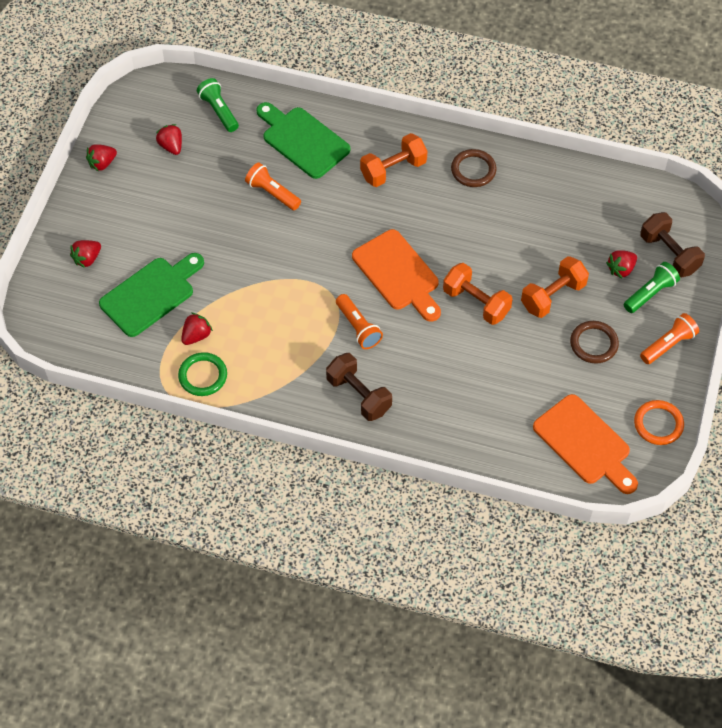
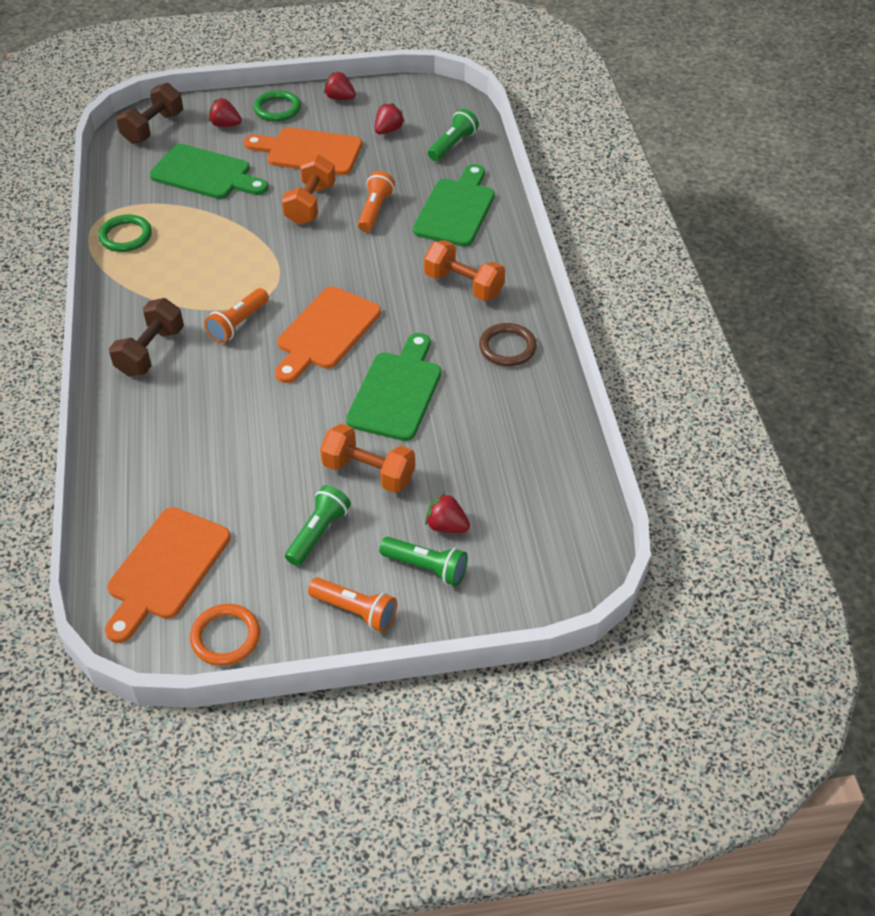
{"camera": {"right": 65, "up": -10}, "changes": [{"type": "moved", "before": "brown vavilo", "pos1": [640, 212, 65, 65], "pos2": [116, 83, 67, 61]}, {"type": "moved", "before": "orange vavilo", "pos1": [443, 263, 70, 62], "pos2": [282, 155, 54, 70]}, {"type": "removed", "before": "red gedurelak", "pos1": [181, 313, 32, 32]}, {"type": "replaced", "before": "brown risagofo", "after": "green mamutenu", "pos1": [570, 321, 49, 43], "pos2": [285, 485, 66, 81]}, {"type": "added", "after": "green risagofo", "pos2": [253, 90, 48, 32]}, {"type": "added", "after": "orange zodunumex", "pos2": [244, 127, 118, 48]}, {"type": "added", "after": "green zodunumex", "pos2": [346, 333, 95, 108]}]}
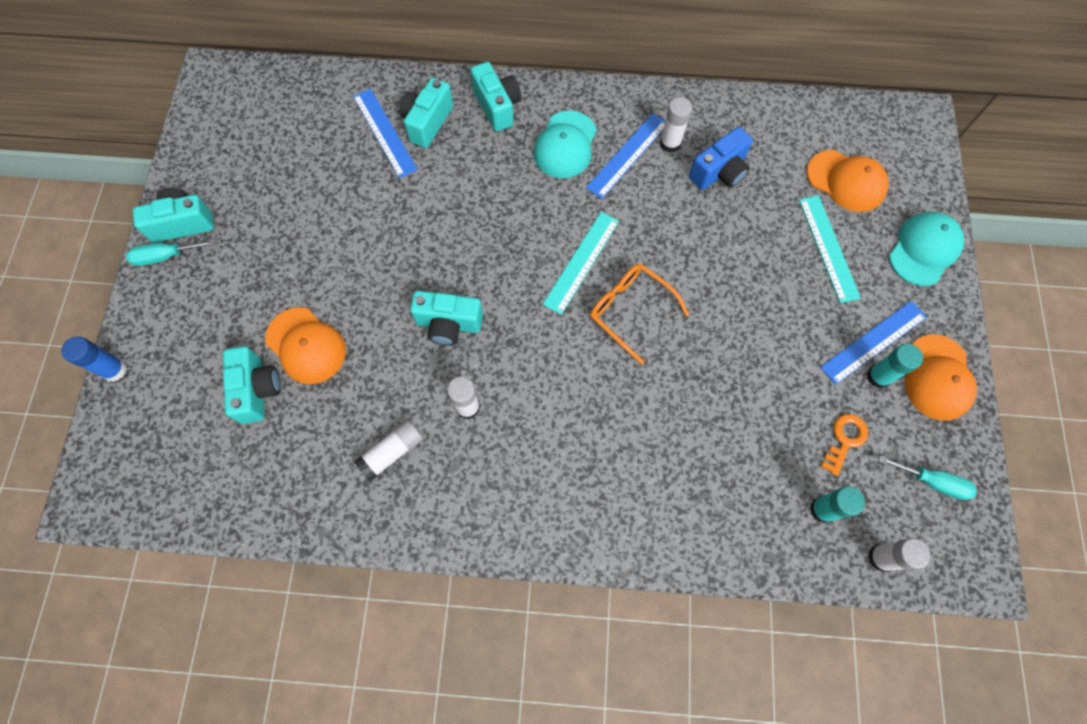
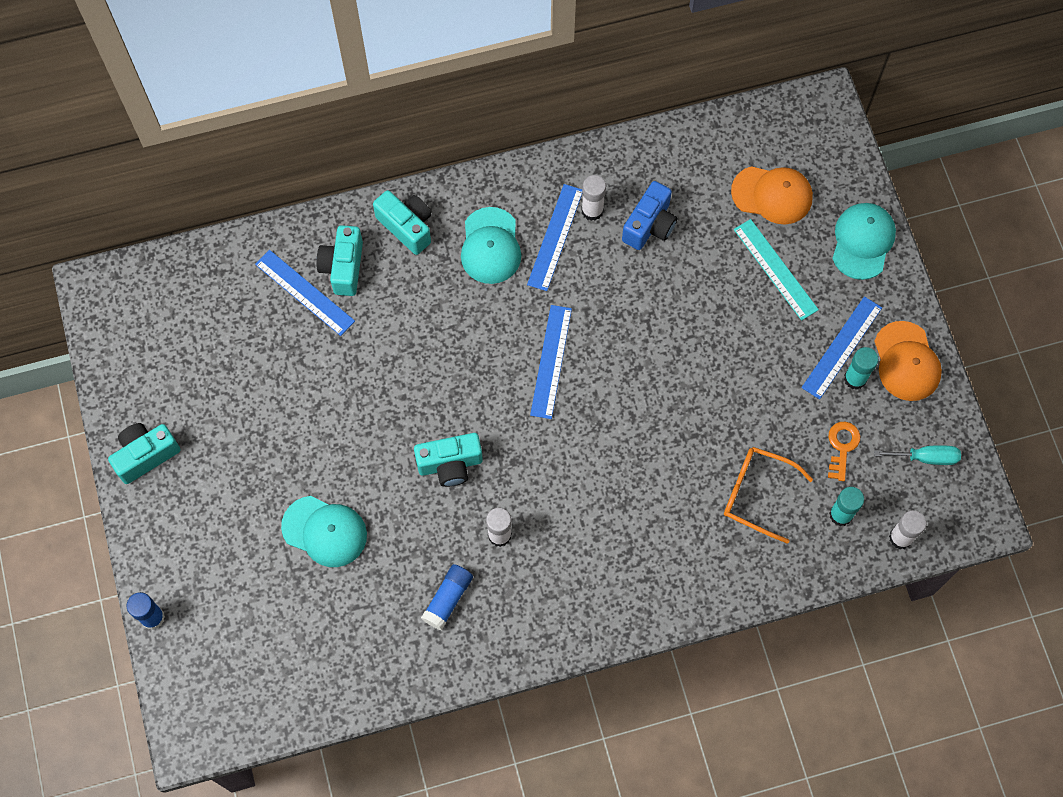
{"camera": {"right": -20, "up": 0}, "changes": [{"type": "recoloured", "before": "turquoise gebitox", "after": "blue gebitox", "pos1": [543, 212, 76, 103], "pos2": [530, 305, 42, 114]}, {"type": "removed", "before": "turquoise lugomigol", "pos1": [126, 239, 89, 27]}, {"type": "moved", "before": "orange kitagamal", "pos1": [590, 264, 99, 100], "pos2": [724, 447, 89, 97]}, {"type": "recoloured", "before": "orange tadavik", "after": "turquoise tadavik", "pos1": [265, 307, 81, 77], "pos2": [281, 496, 86, 71]}, {"type": "removed", "before": "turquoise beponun", "pos1": [223, 346, 58, 78]}, {"type": "recoloured", "before": "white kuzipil", "after": "blue kuzipil", "pos1": [354, 420, 69, 62], "pos2": [421, 564, 52, 66]}]}
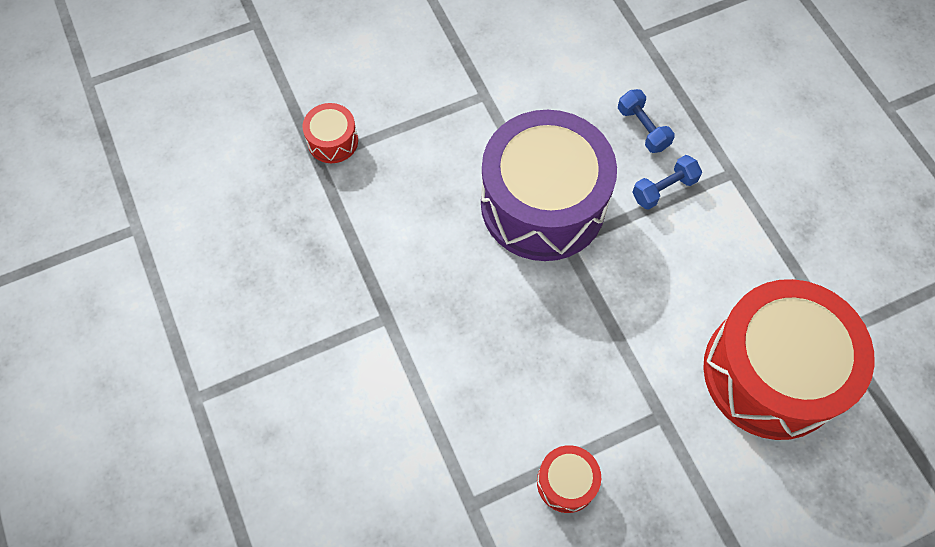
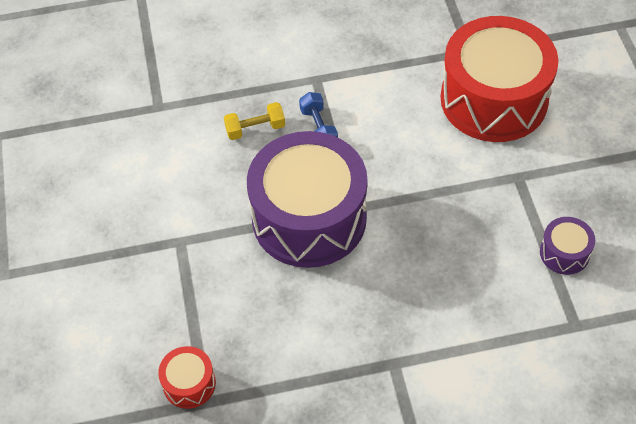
{"camera": {"right": -75, "up": -10}, "changes": [{"type": "recoloured", "before": "blue vavilo", "after": "yellow vavilo", "pos1": [618, 89, 57, 64], "pos2": [224, 102, 61, 38]}, {"type": "recoloured", "before": "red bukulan", "after": "purple bukulan", "pos1": [537, 445, 64, 68], "pos2": [540, 217, 55, 58]}]}
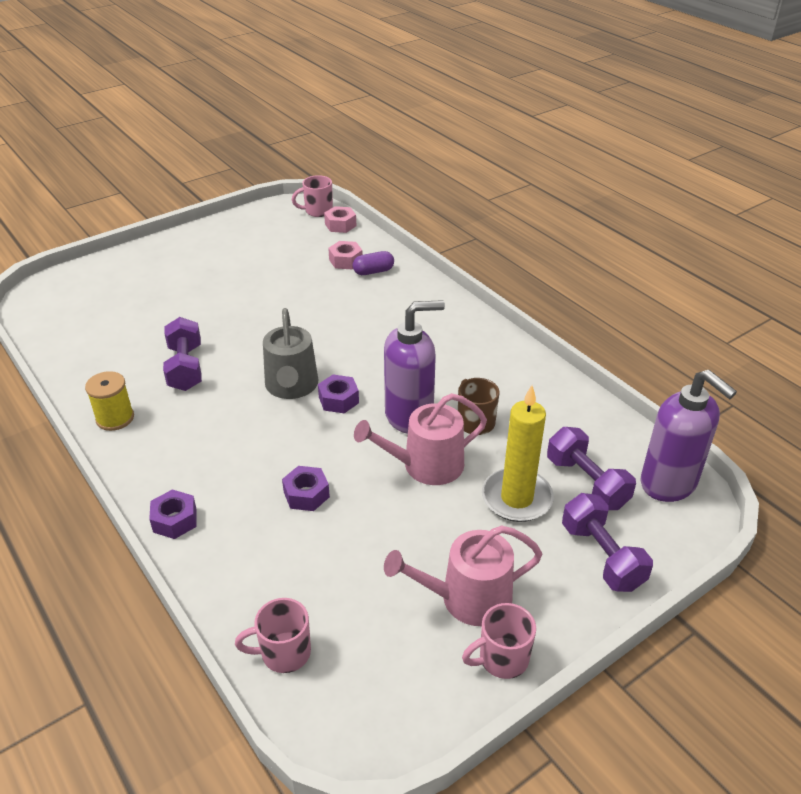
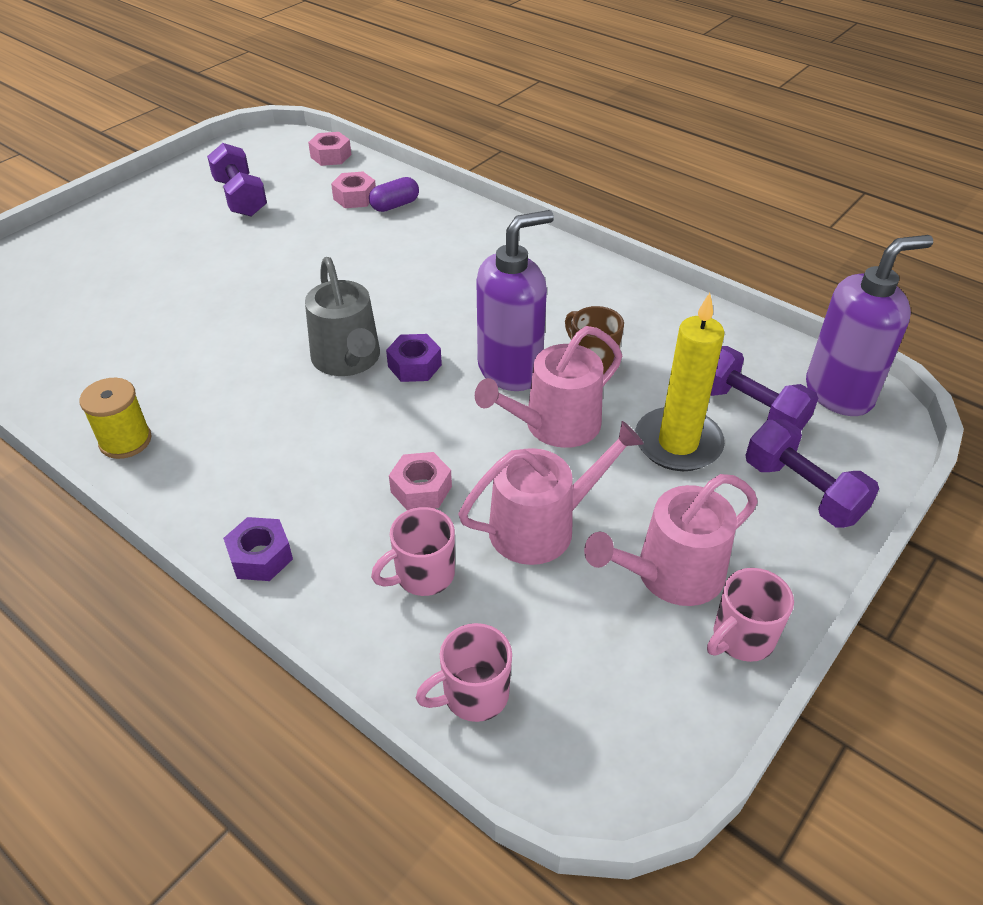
{"camera": {"right": -15, "up": 5}, "changes": [{"type": "moved", "before": "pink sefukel", "pos1": [292, 175, 41, 42], "pos2": [371, 507, 84, 89]}, {"type": "moved", "before": "purple vavilo", "pos1": [163, 317, 39, 74], "pos2": [207, 143, 60, 73]}, {"type": "turned", "before": "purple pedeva", "pos1": [641, 370, 96, 132], "pos2": [806, 235, 127, 181], "turn": -60}, {"type": "recoloured", "before": "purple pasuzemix", "after": "pink pasuzemix", "pos1": [282, 466, 48, 45], "pos2": [389, 452, 63, 58]}, {"type": "added", "after": "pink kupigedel", "pos2": [458, 421, 186, 144]}]}
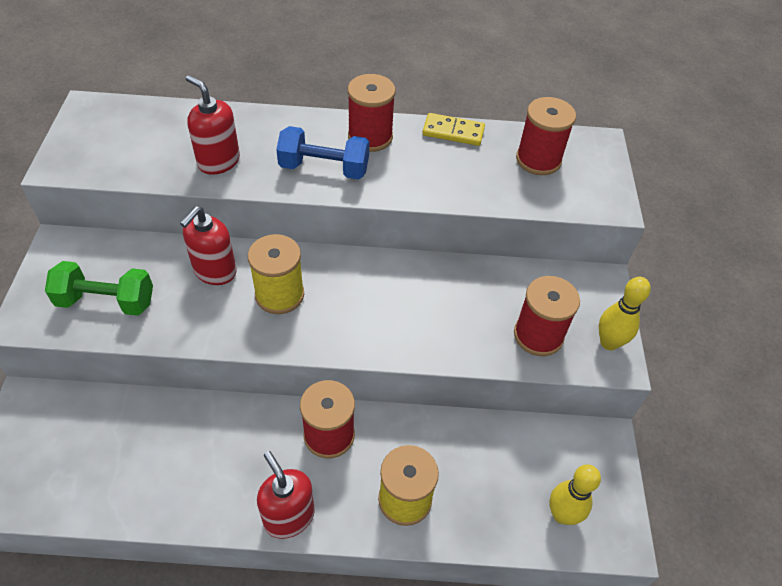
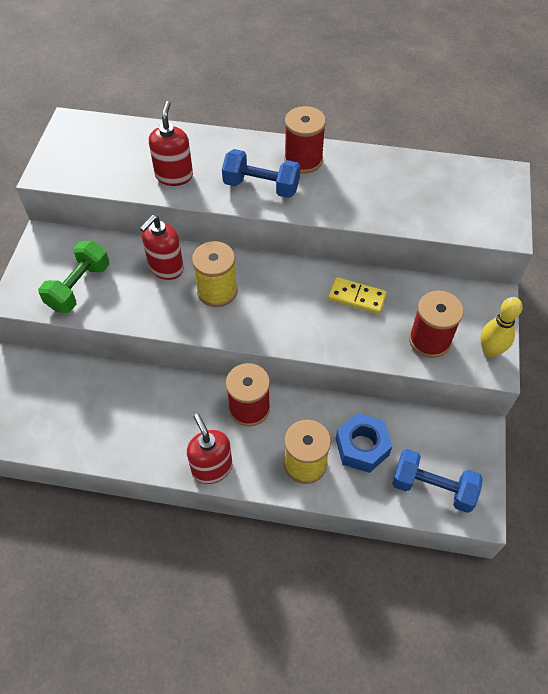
{"camera": {"right": 10, "up": 5}, "changes": [{"type": "turned", "before": "red pedeva", "pos1": [186, 75, 54, 100], "pos2": [149, 101, 44, 85], "turn": 45}, {"type": "removed", "before": "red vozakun", "pos1": [516, 97, 60, 78]}, {"type": "moved", "before": "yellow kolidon", "pos1": [422, 113, 63, 33], "pos2": [328, 277, 59, 37]}, {"type": "turned", "before": "green vavilo", "pos1": [45, 261, 108, 55], "pos2": [38, 241, 72, 72], "turn": -75}, {"type": "replaced", "before": "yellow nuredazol", "after": "blue vavilo", "pos1": [549, 464, 52, 61], "pos2": [392, 449, 91, 64]}, {"type": "added", "after": "blue pasuzemix", "pos2": [336, 413, 56, 60]}]}
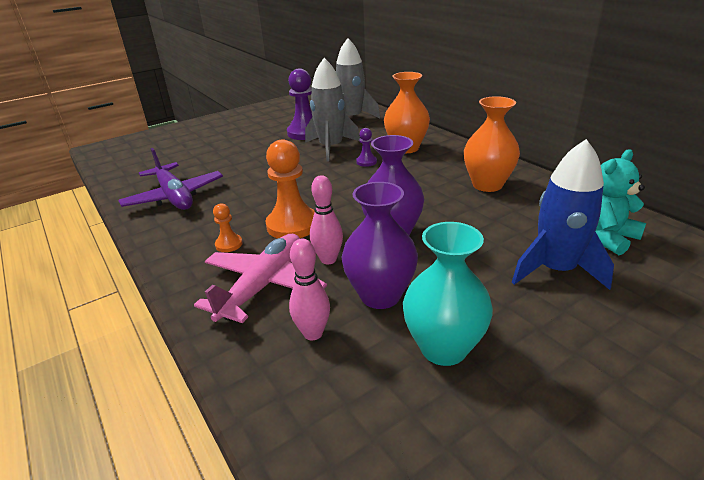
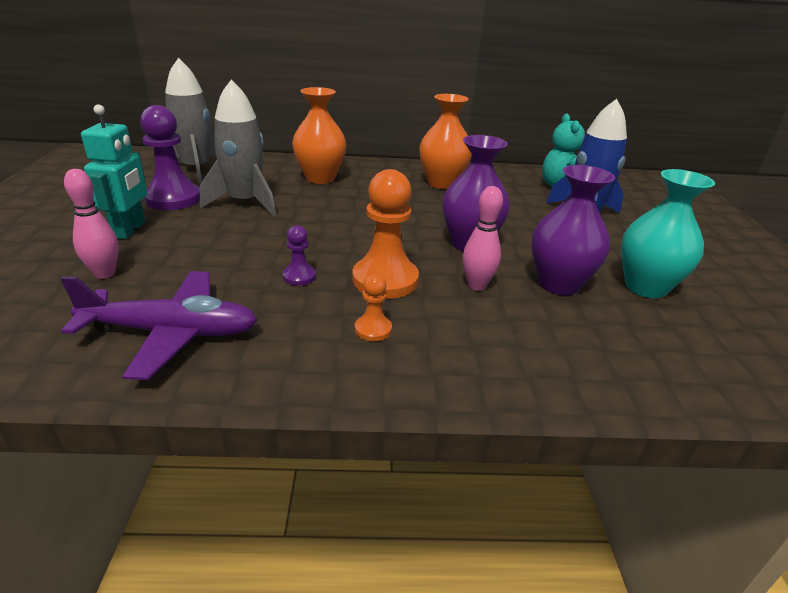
{"camera": {"right": -60, "up": 0}, "changes": [{"type": "moved", "before": "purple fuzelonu", "pos1": [356, 128, 21, 39], "pos2": [283, 225, 33, 61]}, {"type": "removed", "before": "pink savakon", "pos1": [194, 234, 133, 89]}, {"type": "moved", "before": "pink nuredazol", "pos1": [289, 239, 41, 101], "pos2": [64, 169, 55, 110]}, {"type": "added", "after": "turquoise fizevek", "pos2": [81, 104, 66, 135]}]}
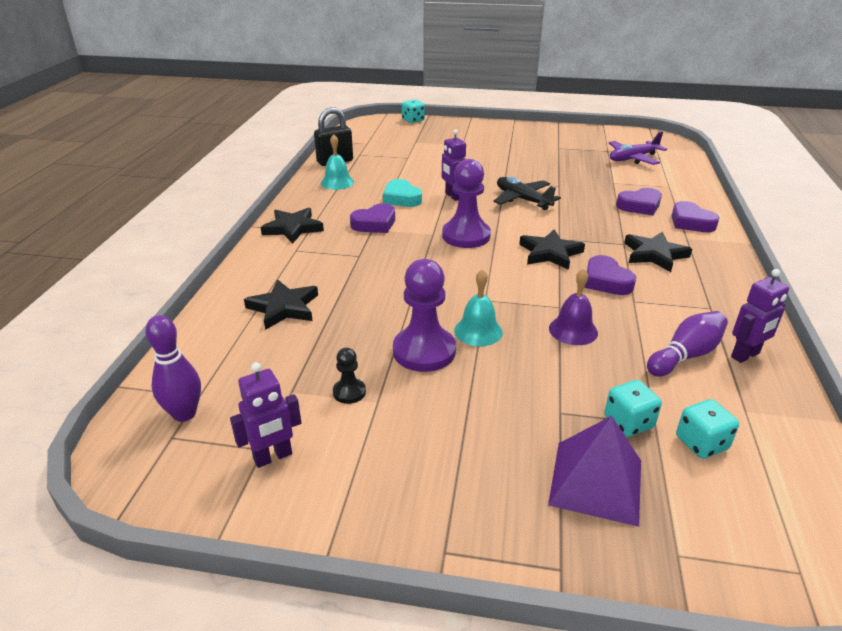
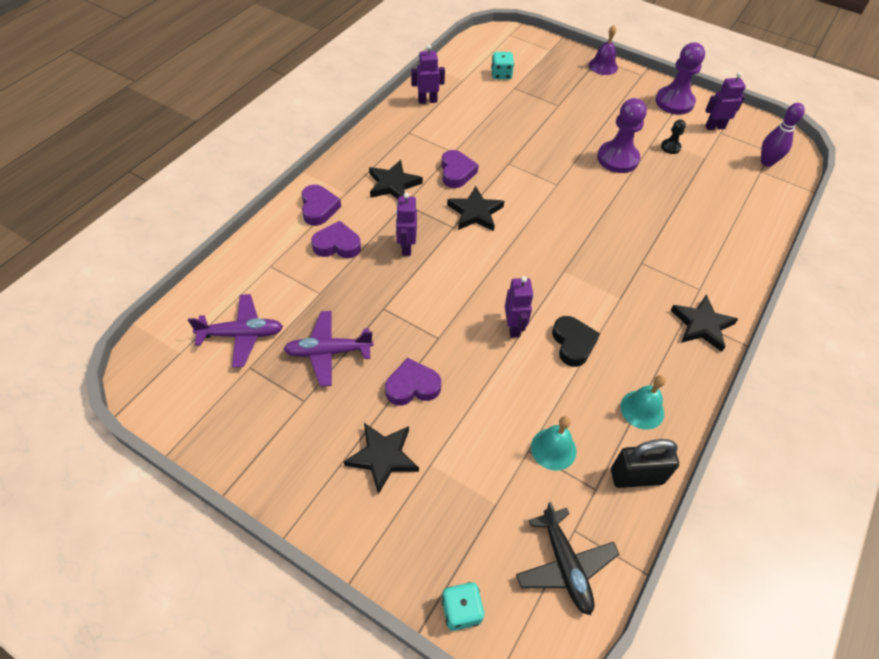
{"camera": {"right": -160, "up": 20}, "changes": [{"type": "moved", "before": "purple fuzelonu", "pos1": [442, 159, 49, 89], "pos2": [655, 42, 50, 73]}, {"type": "moved", "before": "black savakon", "pos1": [493, 177, 68, 33], "pos2": [516, 502, 103, 113]}, {"type": "recoloured", "before": "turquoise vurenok", "after": "black vurenok", "pos1": [383, 179, 39, 28], "pos2": [552, 316, 48, 51]}, {"type": "moved", "before": "purple vurenok", "pos1": [350, 203, 45, 30], "pos2": [385, 358, 56, 48]}, {"type": "moved", "before": "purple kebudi", "pos1": [549, 268, 49, 77], "pos2": [589, 25, 29, 50]}, {"type": "moved", "before": "turquoise kebudi", "pos1": [454, 269, 49, 77], "pos2": [531, 416, 46, 55]}, {"type": "moved", "before": "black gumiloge", "pos1": [244, 279, 74, 51], "pos2": [344, 423, 75, 72]}, {"type": "removed", "before": "purple nuredazol", "pos1": [647, 311, 81, 66]}, {"type": "removed", "before": "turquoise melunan", "pos1": [604, 380, 58, 57]}, {"type": "removed", "before": "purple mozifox", "pos1": [548, 416, 93, 111]}, {"type": "added", "after": "purple fizevek", "pos2": [396, 193, 21, 63]}, {"type": "added", "after": "purple savakon", "pos2": [284, 311, 90, 76]}]}
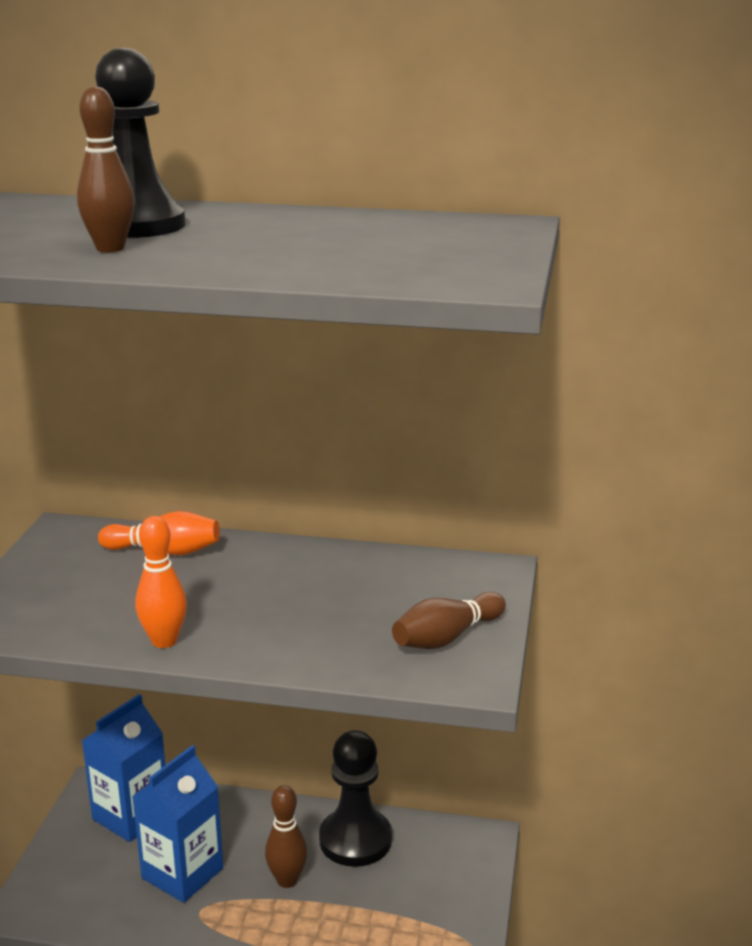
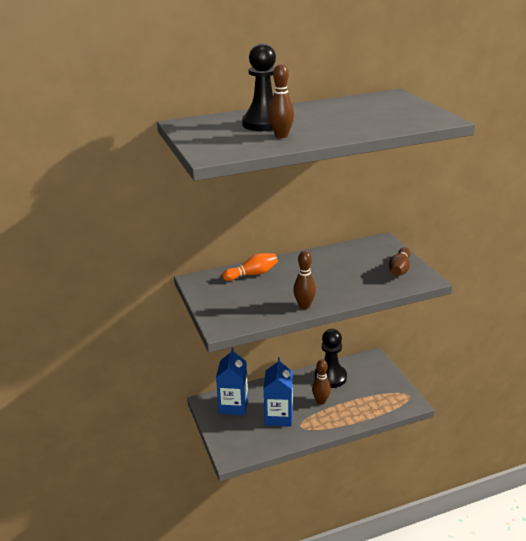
{"camera": {"right": -30, "up": 5}, "changes": [{"type": "recoloured", "before": "orange nuredazol", "after": "brown nuredazol", "pos1": [136, 516, 51, 132], "pos2": [293, 251, 23, 58]}]}
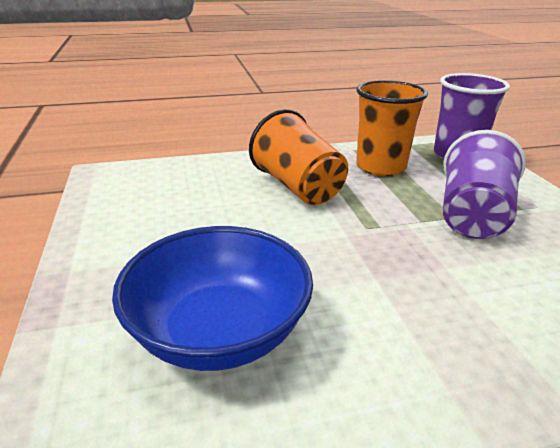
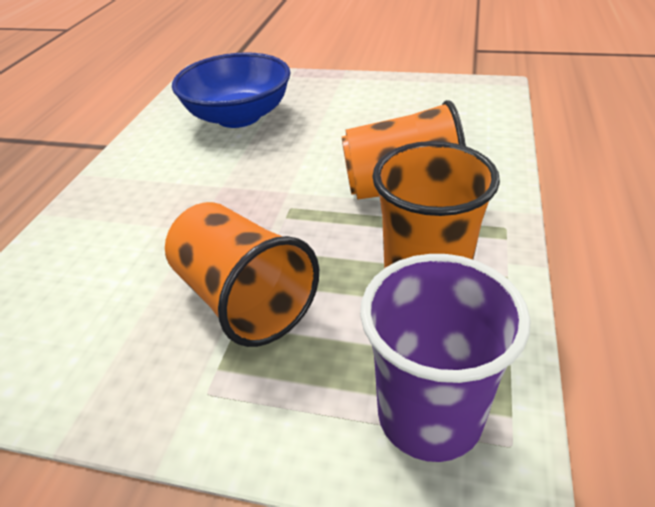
{"camera": {"right": 120, "up": 10}, "changes": [{"type": "recoloured", "before": "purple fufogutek", "after": "orange fufogutek", "pos1": [443, 130, 83, 109], "pos2": [165, 202, 154, 145]}]}
